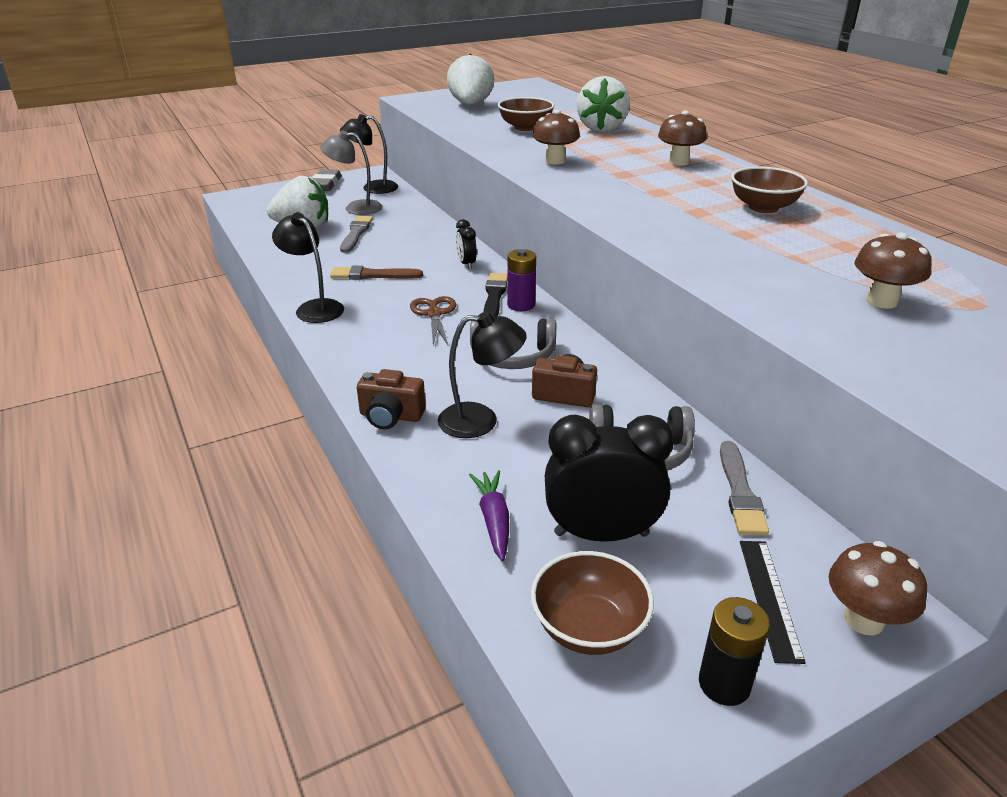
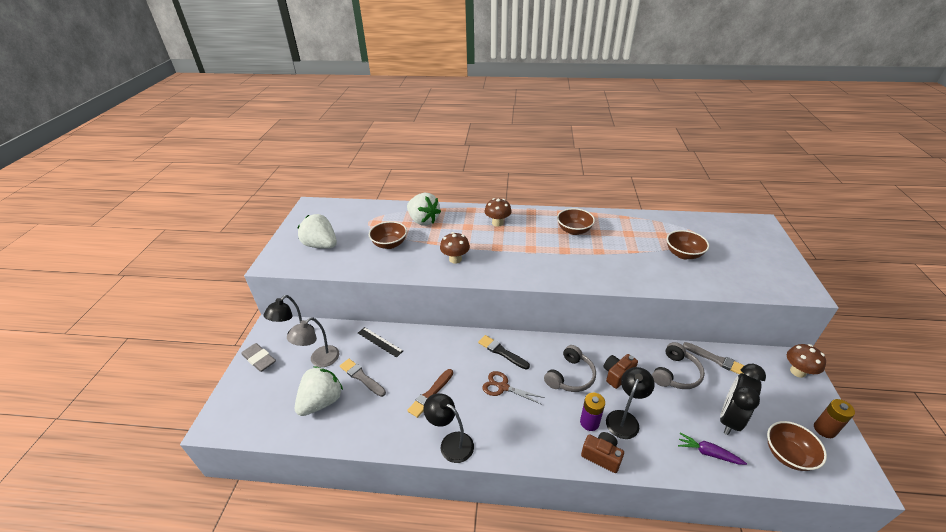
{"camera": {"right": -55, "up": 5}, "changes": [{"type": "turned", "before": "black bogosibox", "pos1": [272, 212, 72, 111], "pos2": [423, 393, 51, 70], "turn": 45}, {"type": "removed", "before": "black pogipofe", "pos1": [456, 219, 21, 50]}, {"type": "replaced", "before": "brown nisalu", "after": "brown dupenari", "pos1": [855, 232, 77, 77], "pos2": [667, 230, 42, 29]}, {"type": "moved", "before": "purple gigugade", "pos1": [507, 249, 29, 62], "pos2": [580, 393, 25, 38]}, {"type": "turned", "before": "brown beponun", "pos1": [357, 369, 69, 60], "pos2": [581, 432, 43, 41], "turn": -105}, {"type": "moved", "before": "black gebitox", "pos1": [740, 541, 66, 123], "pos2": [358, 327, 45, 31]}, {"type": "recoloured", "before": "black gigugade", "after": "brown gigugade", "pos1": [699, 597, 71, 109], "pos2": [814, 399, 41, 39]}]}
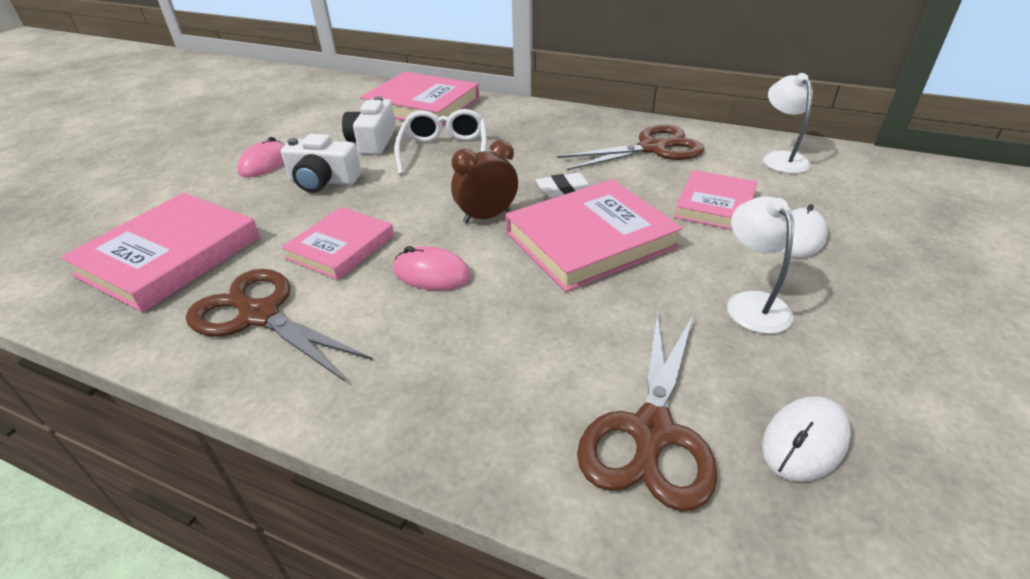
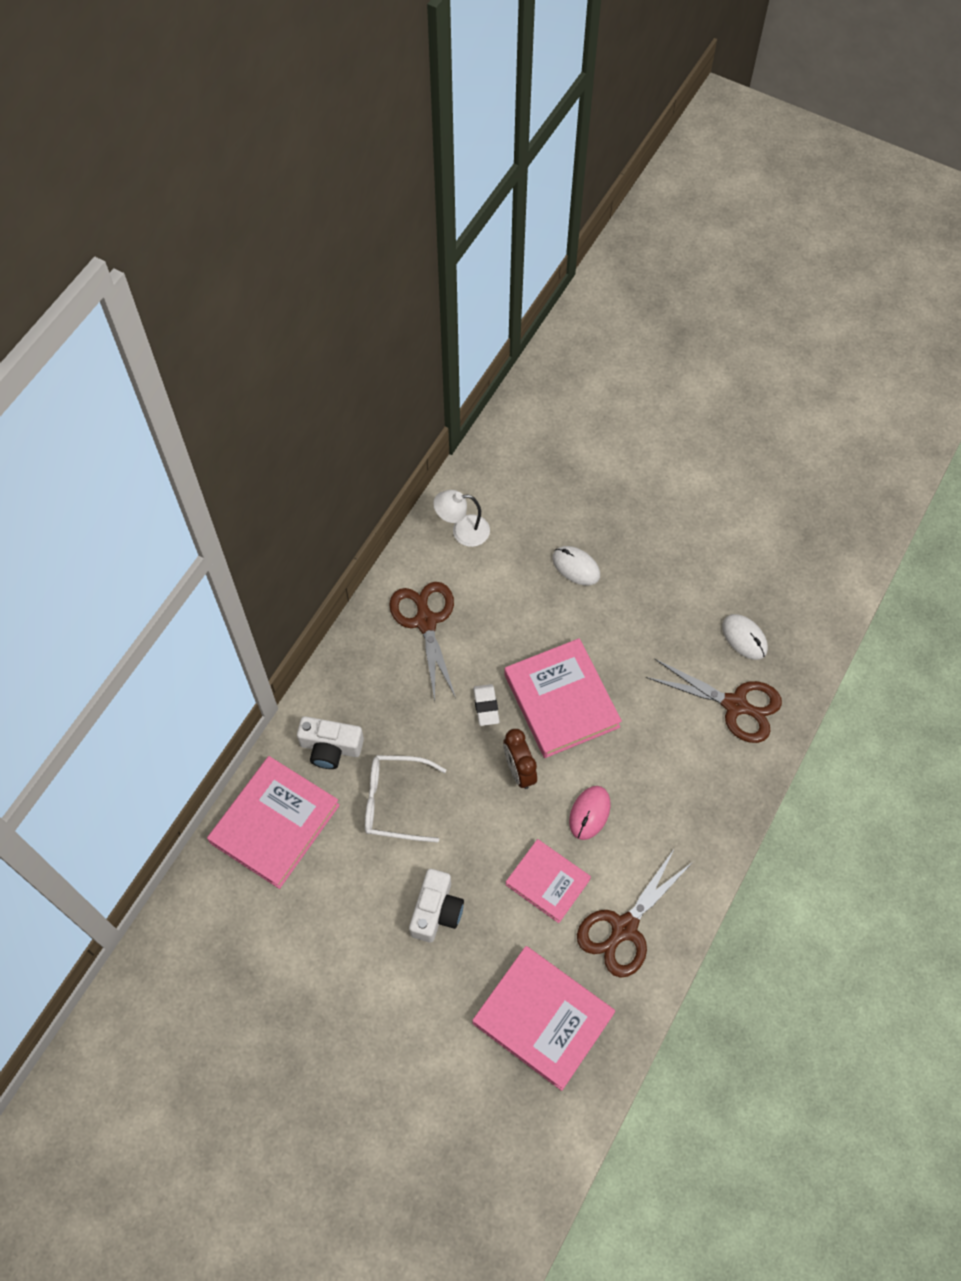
{"camera": {"right": -85, "up": 25}, "changes": [{"type": "moved", "before": "white beponun", "pos1": [342, 96, 54, 59], "pos2": [297, 716, 67, 53]}, {"type": "removed", "before": "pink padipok", "pos1": [237, 137, 48, 41]}, {"type": "removed", "before": "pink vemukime", "pos1": [674, 170, 83, 60]}, {"type": "removed", "before": "white bogosibox", "pos1": [727, 196, 67, 138]}]}
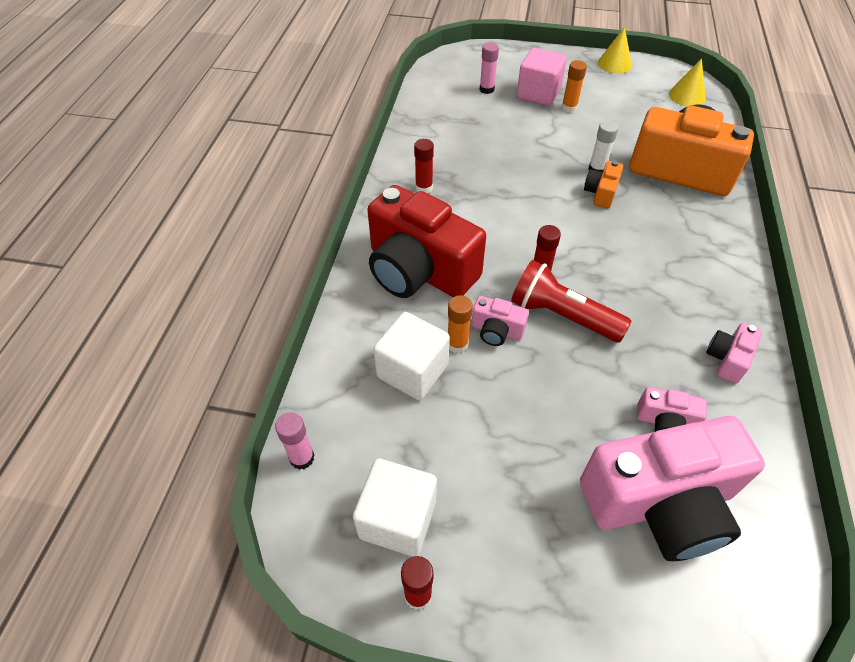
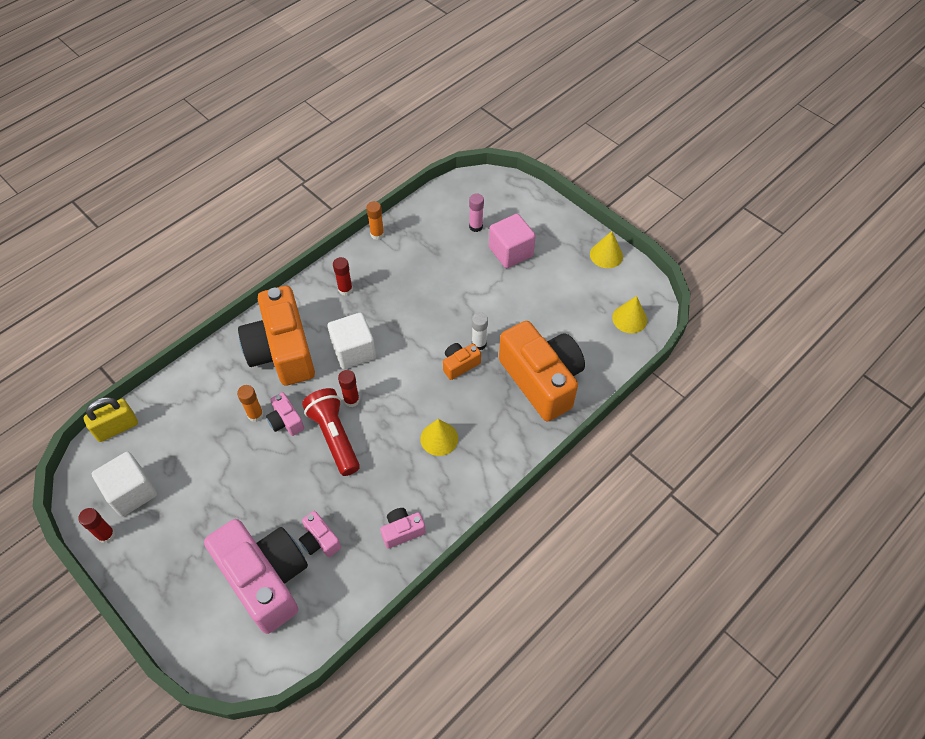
{"camera": {"right": 35, "up": 5}, "changes": [{"type": "moved", "before": "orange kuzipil", "pos1": [562, 60, 25, 53], "pos2": [366, 201, 18, 39]}, {"type": "recoloured", "before": "red beponun", "after": "orange beponun", "pos1": [367, 185, 119, 113], "pos2": [238, 286, 77, 99]}, {"type": "moved", "before": "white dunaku", "pos1": [373, 312, 77, 88], "pos2": [328, 313, 48, 56]}, {"type": "replaced", "before": "pink kuzipil", "after": "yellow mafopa", "pos1": [275, 412, 40, 58], "pos2": [84, 397, 54, 45]}, {"type": "turned", "before": "pink beponun", "pos1": [580, 416, 185, 145], "pos2": [204, 519, 104, 115], "turn": -150}, {"type": "added", "after": "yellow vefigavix", "pos2": [420, 419, 38, 37]}]}
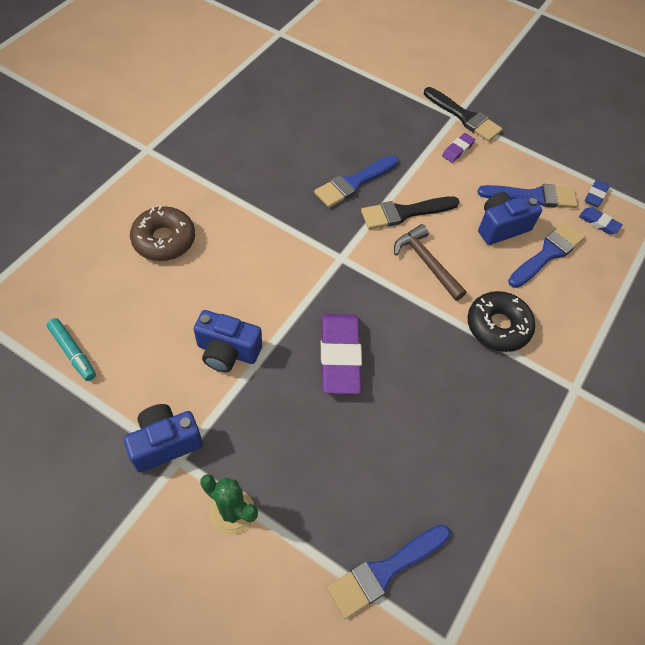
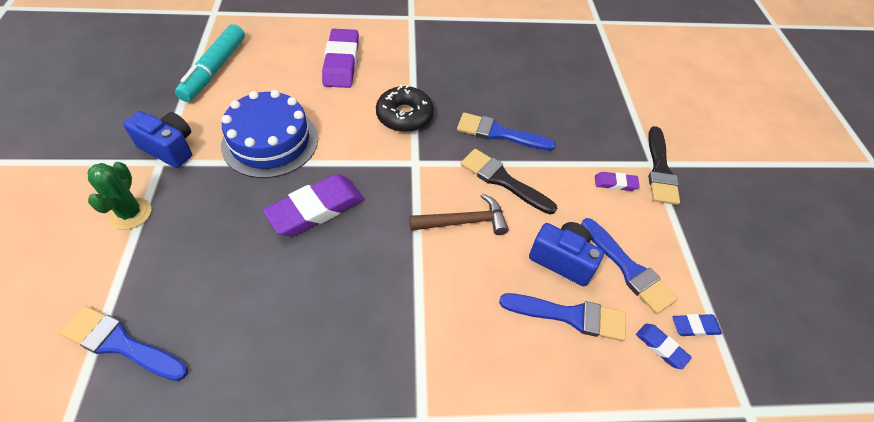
{"camera": {"right": 55, "up": -5}, "changes": [{"type": "replaced", "before": "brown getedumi", "after": "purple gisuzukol", "pos1": [130, 206, 65, 55], "pos2": [322, 29, 37, 59]}, {"type": "turned", "before": "blue gisuzukol", "pos1": [579, 207, 44, 27], "pos2": [636, 324, 56, 45], "turn": -45}, {"type": "turned", "before": "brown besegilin", "pos1": [394, 224, 72, 77], "pos2": [409, 194, 99, 41], "turn": 60}, {"type": "moved", "before": "black getedumi", "pos1": [467, 291, 68, 61], "pos2": [376, 85, 58, 47]}, {"type": "replaced", "before": "blue beponun", "after": "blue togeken", "pos1": [194, 310, 68, 62], "pos2": [221, 90, 97, 88]}, {"type": "resized", "before": "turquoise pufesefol", "pos1": [47, 318, 49, 63], "pos2": [175, 24, 70, 78], "scale": 1.73}]}
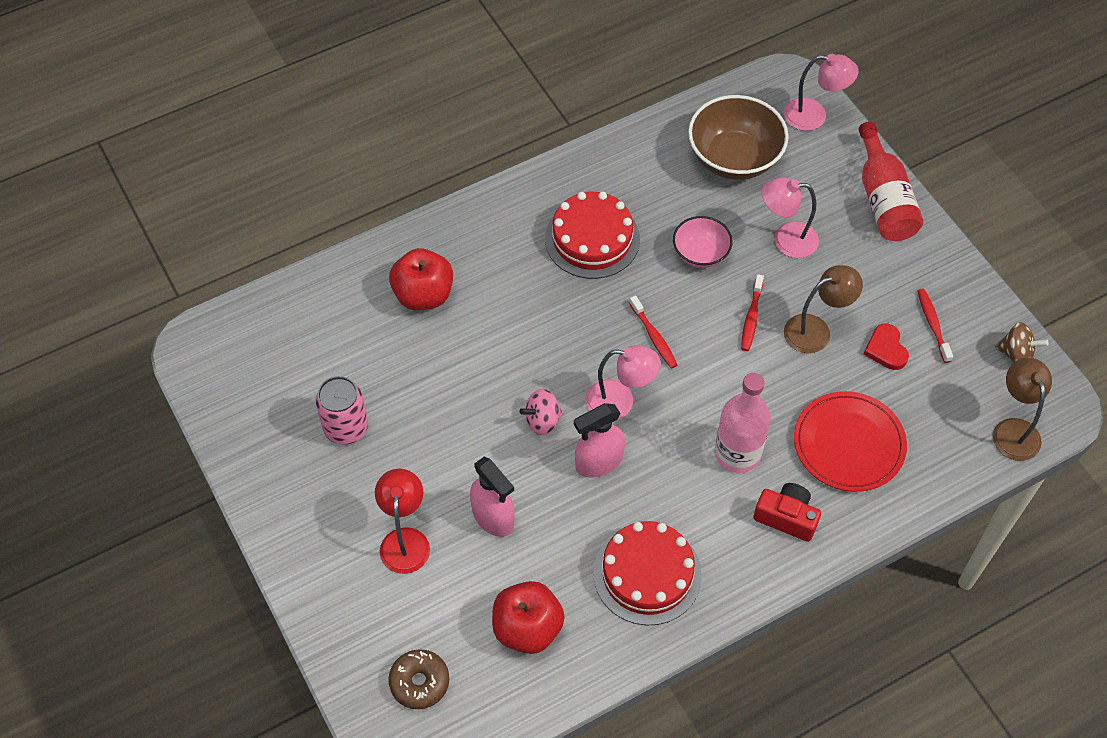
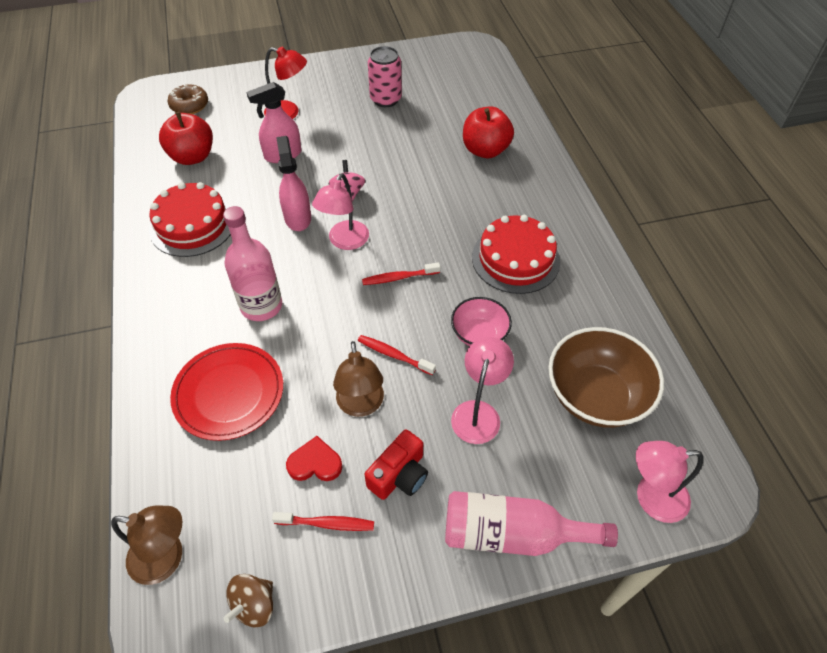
{"camera": {"right": 105, "up": -5}, "changes": [{"type": "turned", "before": "pink bogosibox", "pos1": [784, 54, 75, 77], "pos2": [636, 441, 67, 82], "turn": 60}, {"type": "recoloured", "before": "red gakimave", "after": "pink gakimave", "pos1": [859, 121, 64, 120], "pos2": [445, 491, 173, 65]}, {"type": "moved", "before": "red beponun", "pos1": [753, 483, 68, 59], "pos2": [365, 429, 63, 71]}]}
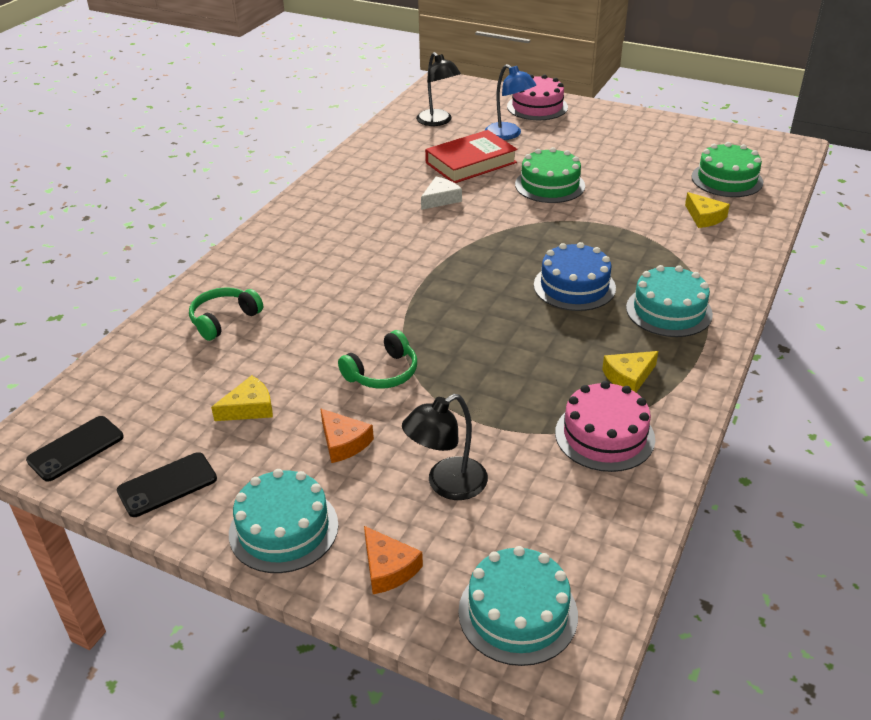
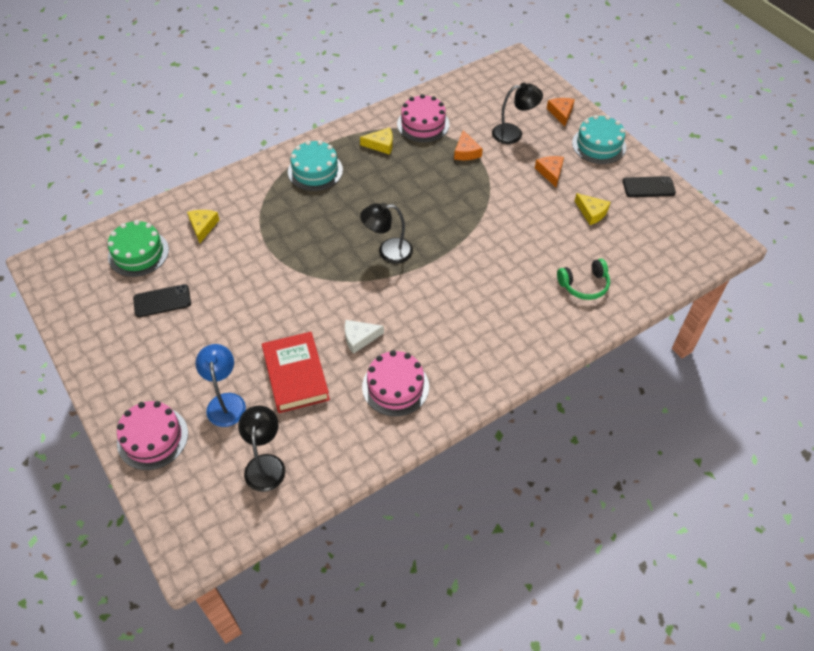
{"camera": {"right": -150, "up": 15}, "changes": [{"type": "turned", "before": "red vemukime", "pos1": [425, 130, 93, 53], "pos2": [262, 332, 68, 81], "turn": 75}, {"type": "removed", "before": "green togeken", "pos1": [515, 147, 70, 56]}, {"type": "removed", "before": "blue togeken", "pos1": [534, 242, 82, 69]}, {"type": "removed", "before": "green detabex", "pos1": [338, 330, 79, 59]}, {"type": "turned", "before": "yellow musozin", "pos1": [211, 375, 62, 46], "pos2": [575, 193, 35, 32], "turn": -135}, {"type": "moved", "before": "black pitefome", "pos1": [26, 416, 98, 66], "pos2": [133, 284, 58, 33]}, {"type": "removed", "before": "turquoise togeken", "pos1": [458, 546, 120, 120]}, {"type": "added", "after": "orange musozin", "pos2": [454, 130, 29, 30]}, {"type": "added", "after": "black bogosibox", "pos2": [360, 203, 53, 61]}, {"type": "added", "after": "pink togeken", "pos2": [362, 350, 67, 66]}]}
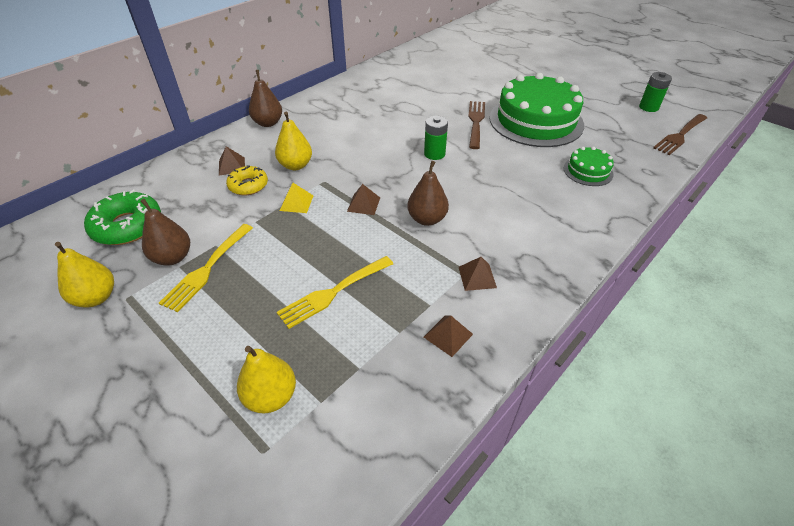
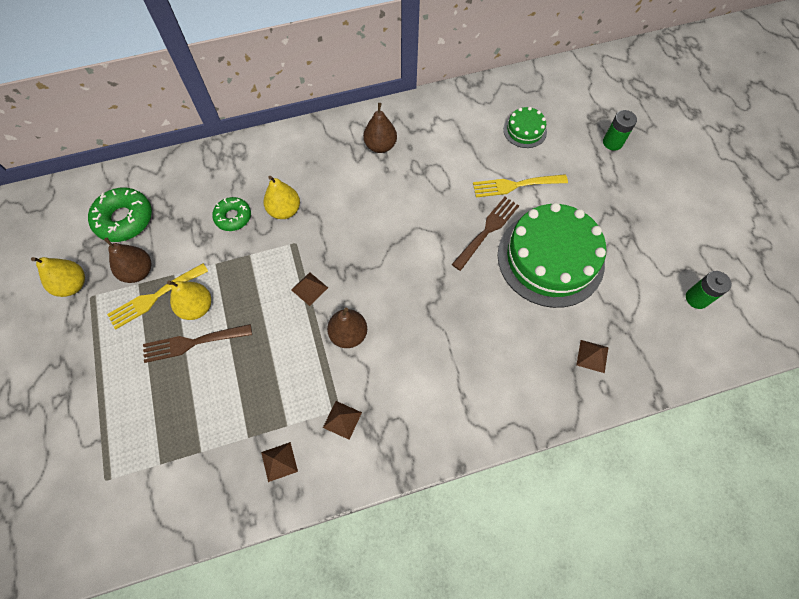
{"camera": {"right": 30, "up": 20}, "changes": [{"type": "moved", "before": "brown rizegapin", "pos1": [249, 70, 33, 57], "pos2": [363, 103, 34, 50]}, {"type": "moved", "before": "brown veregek", "pos1": [653, 114, 54, 41], "pos2": [143, 324, 109, 39]}, {"type": "moved", "before": "green gigugade", "pos1": [424, 116, 24, 44], "pos2": [603, 110, 34, 41]}, {"type": "moved", "before": "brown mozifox", "pos1": [219, 146, 26, 29], "pos2": [576, 340, 32, 33]}, {"type": "moved", "before": "green togeken", "pos1": [563, 147, 51, 39], "pos2": [503, 107, 44, 41]}, {"type": "recoloured", "before": "yellow getedumi", "after": "green getedumi", "pos1": [226, 165, 42, 30], "pos2": [212, 197, 39, 34]}, {"type": "removed", "before": "yellow mozifox", "pos1": [280, 183, 34, 30]}, {"type": "moved", "before": "yellow veregek", "pos1": [277, 256, 116, 73], "pos2": [473, 174, 95, 23]}, {"type": "moved", "before": "yellow rizegapin", "pos1": [237, 346, 59, 68], "pos2": [167, 280, 44, 40]}]}
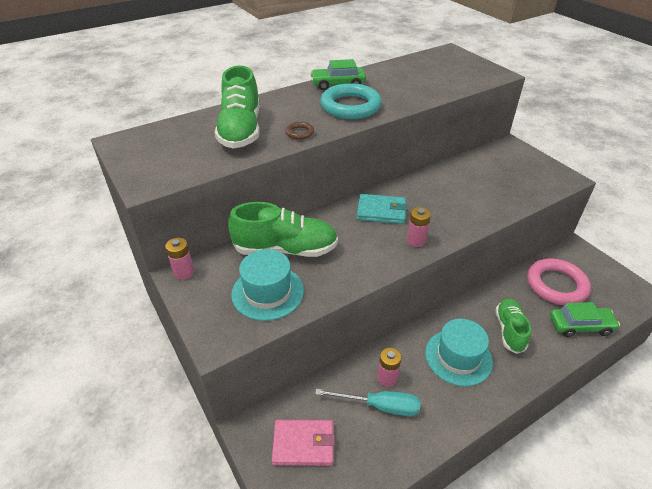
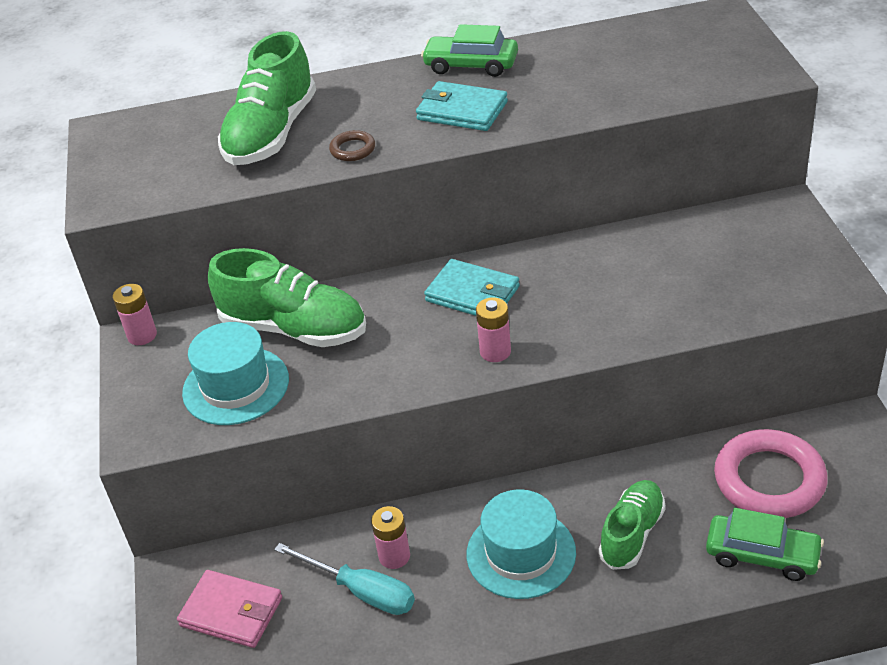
{"camera": {"right": 25, "up": 0}, "changes": [{"type": "replaced", "before": "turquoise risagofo", "after": "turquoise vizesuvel", "pos1": [320, 83, 62, 36], "pos2": [416, 81, 92, 50]}]}
